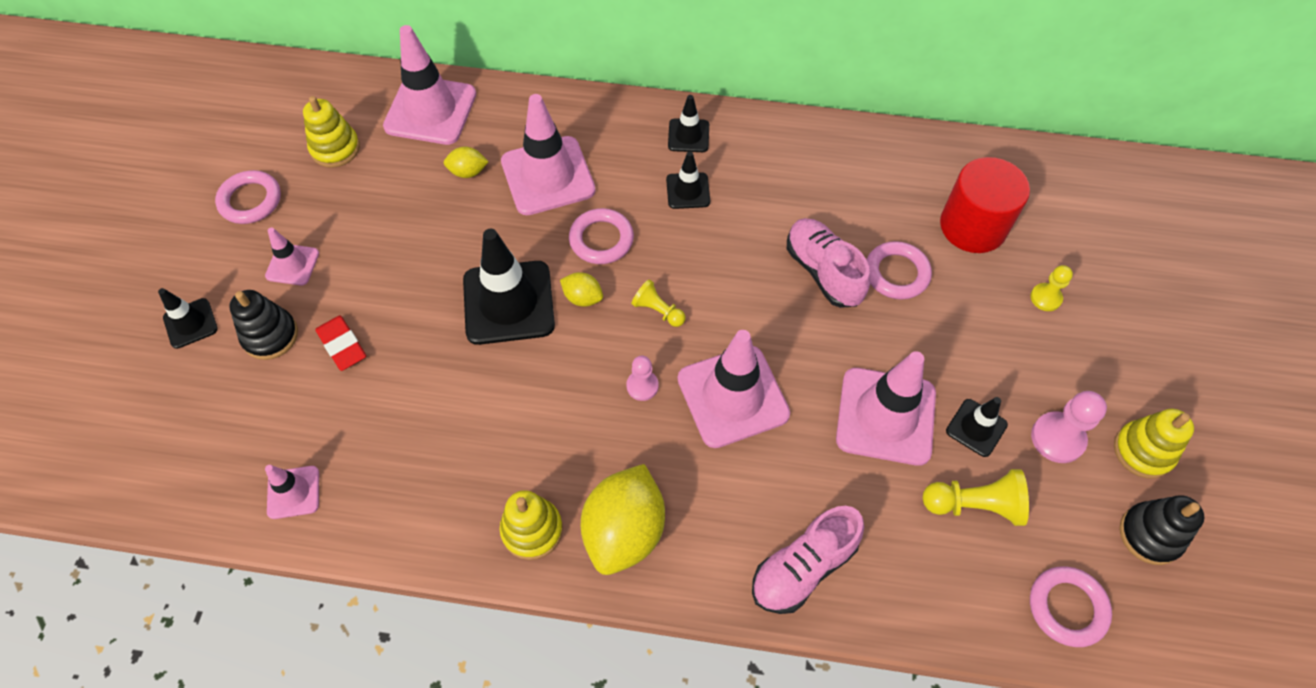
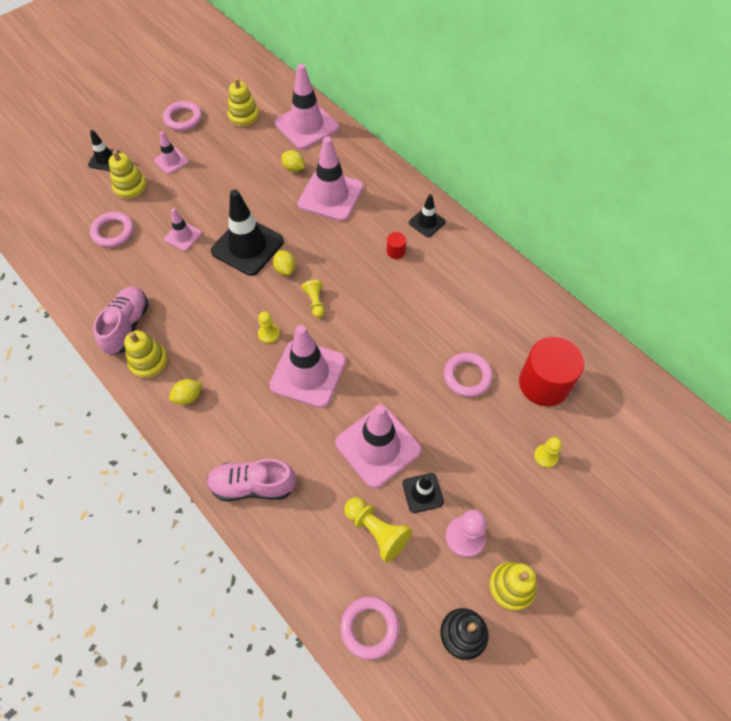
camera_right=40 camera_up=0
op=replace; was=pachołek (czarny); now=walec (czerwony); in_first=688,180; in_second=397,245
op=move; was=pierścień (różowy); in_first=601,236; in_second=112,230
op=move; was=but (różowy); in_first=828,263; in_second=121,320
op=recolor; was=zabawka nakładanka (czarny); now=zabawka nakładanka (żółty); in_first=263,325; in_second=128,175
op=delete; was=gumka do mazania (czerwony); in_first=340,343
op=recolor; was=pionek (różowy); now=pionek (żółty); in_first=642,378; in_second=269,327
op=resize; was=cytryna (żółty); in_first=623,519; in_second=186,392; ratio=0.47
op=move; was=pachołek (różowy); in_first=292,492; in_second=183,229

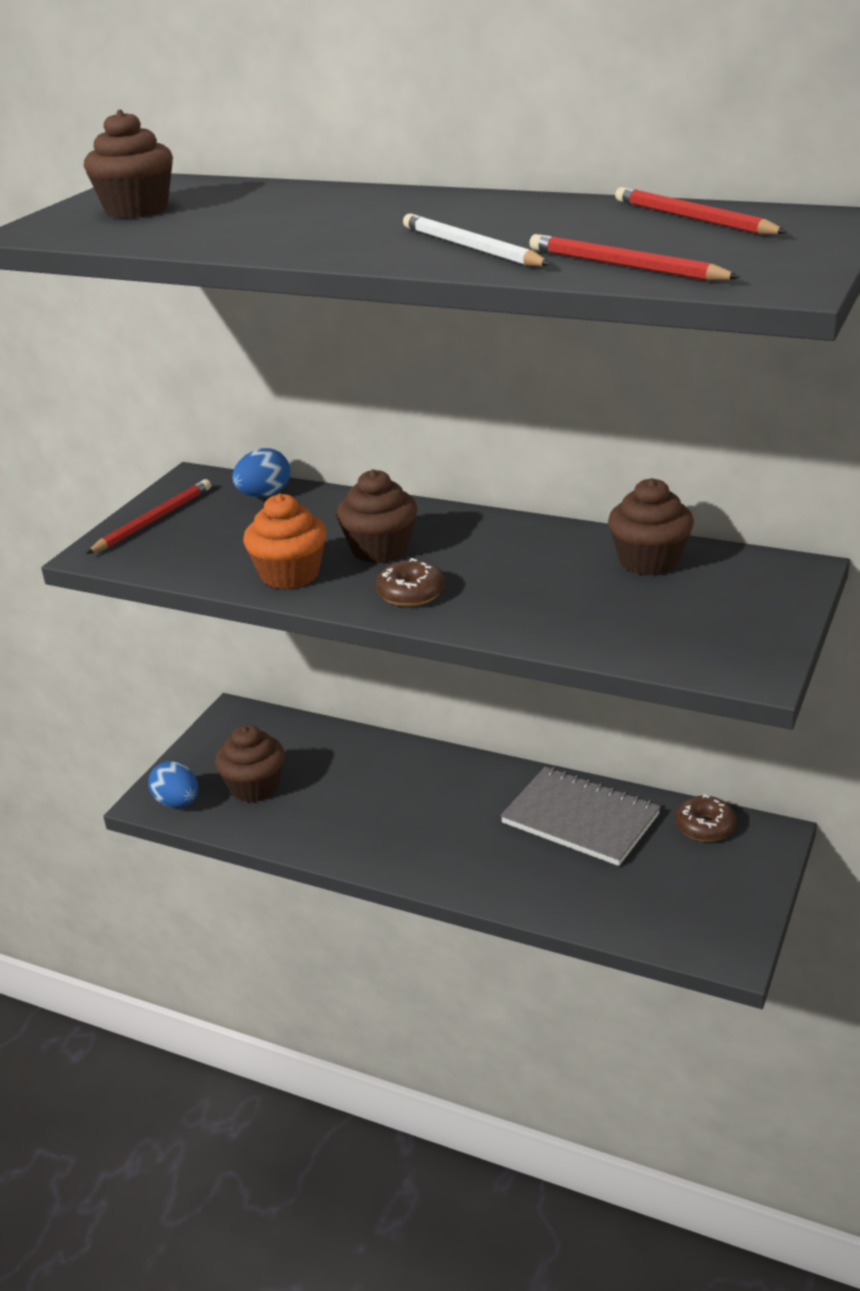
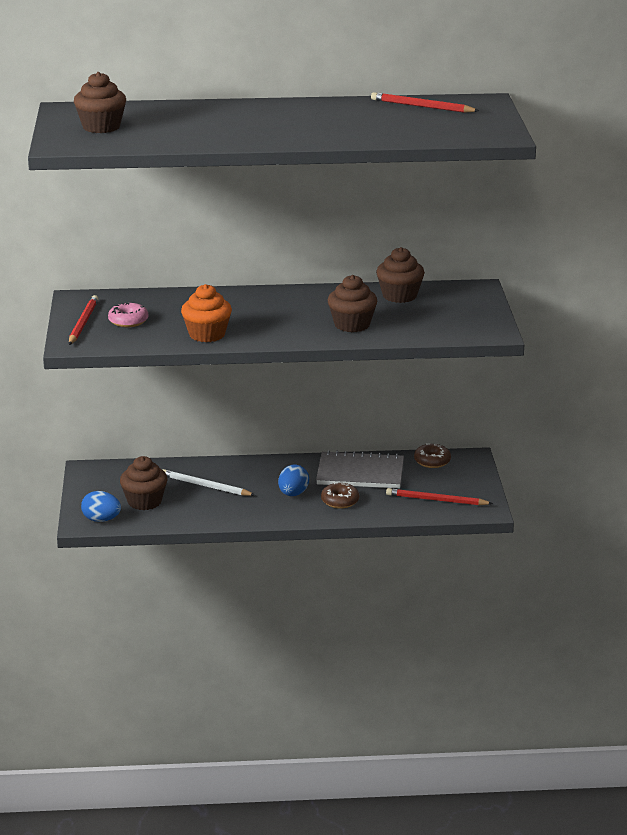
camera_right=-30 camera_up=-5
op=move; was=ołówek (biały); in_first=477,239; in_second=209,482
op=move; was=ołówek (czerwony); in_first=634,257; in_second=439,497
op=move; was=jajko (niebieski); in_first=261,472; in_second=293,480
op=move; was=muffinka (brązowy); in_first=376,516; in_second=352,303
op=move; was=donut (brązowy); in_first=410,582; in_second=340,495
op=insert; now=donut (różowy); in_second=128,315

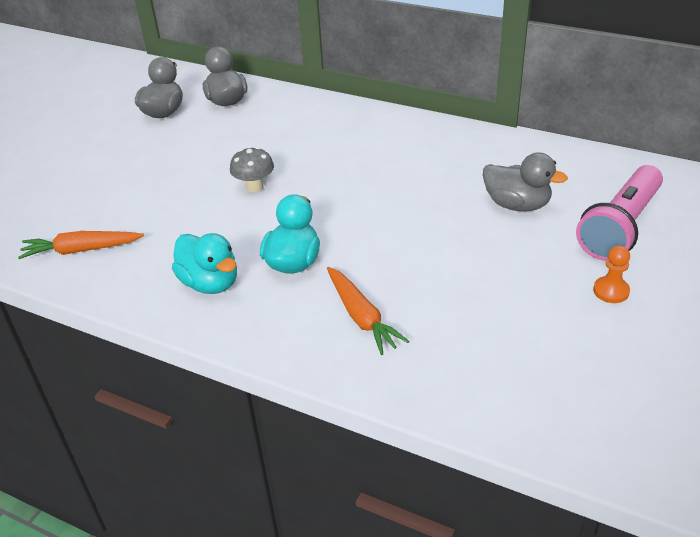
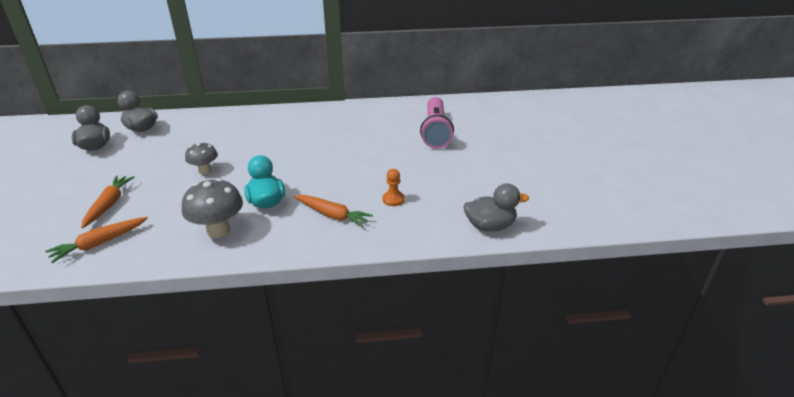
camera_right=-35 camera_up=-5
op=move; was=kaczka (szary); in_first=525,181; in_second=496,207
op=replace; was=kaczka (turkusowy); now=grzyb (szary); in_first=204,263; in_second=212,208
op=move; was=pionek (pomarańczowy); in_first=611,274; in_second=393,187
op=insert; now=marchewka (pomarańczowy); in_second=108,202

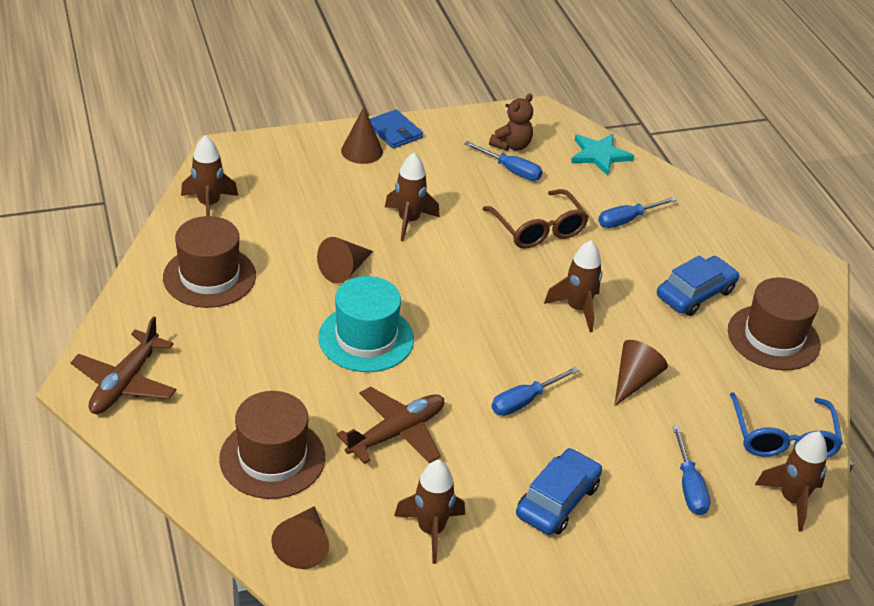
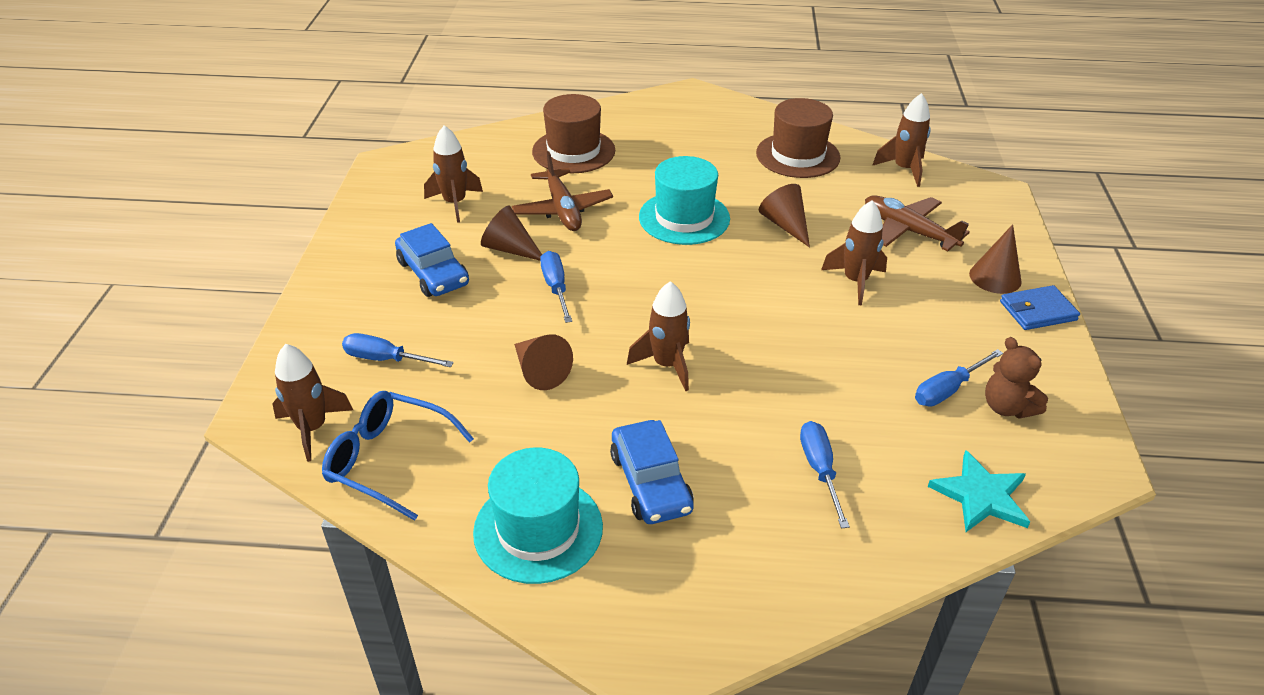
camera_right=115 camera_up=0
op=delete; was=okulary (brązowy); in_first=536,219
op=recolor; was=kapelusz (brązowy); now=kapelusz (turkusowy); in_first=774,324; in_second=538,515
op=move; was=samolot (brązowy); in_first=123,365; in_second=917,223
op=move; was=stożek (brązowy); in_first=300,537; in_second=511,233

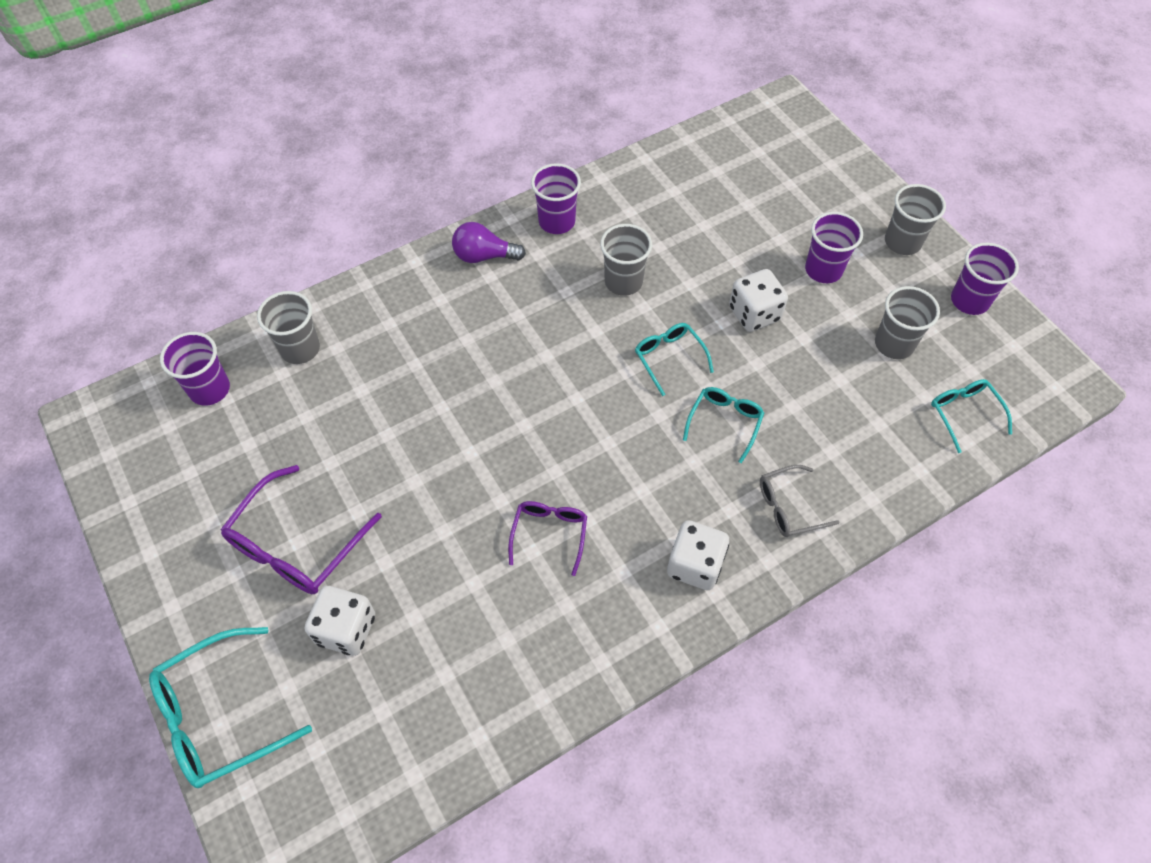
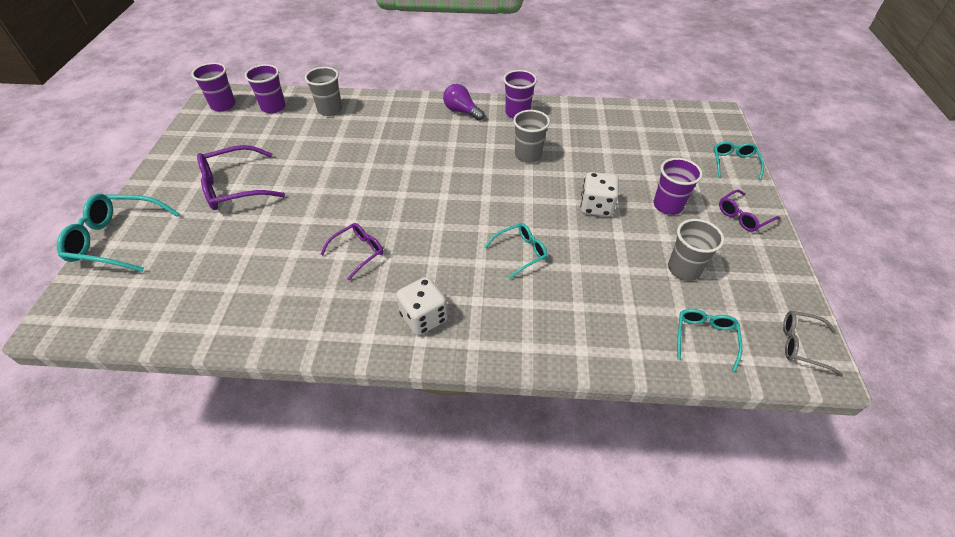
camera_right=35 camera_up=-10
op=replace; was=szklanka (szary); now=okulary (fioletowy); in_first=915,219; in_second=749,211
op=move; was=szklanka (fioletowy); in_first=985,279; in_second=213,87
op=move; was=okulary (turkusowy); in_first=674,359; in_second=739,160
op=move; was=okulary (szary); in_first=800,501; in_second=813,343
op=delete; was=kostka do gry (biały); in_first=340,621

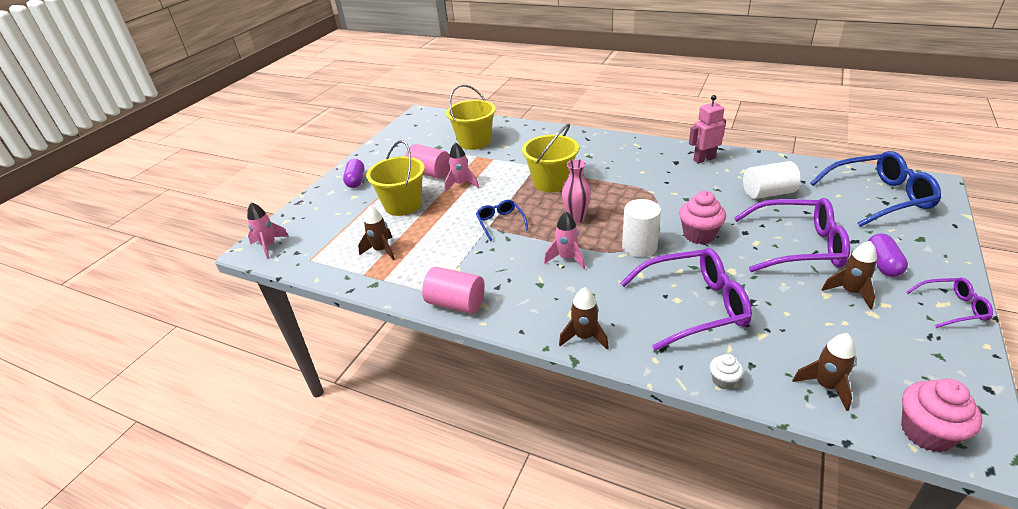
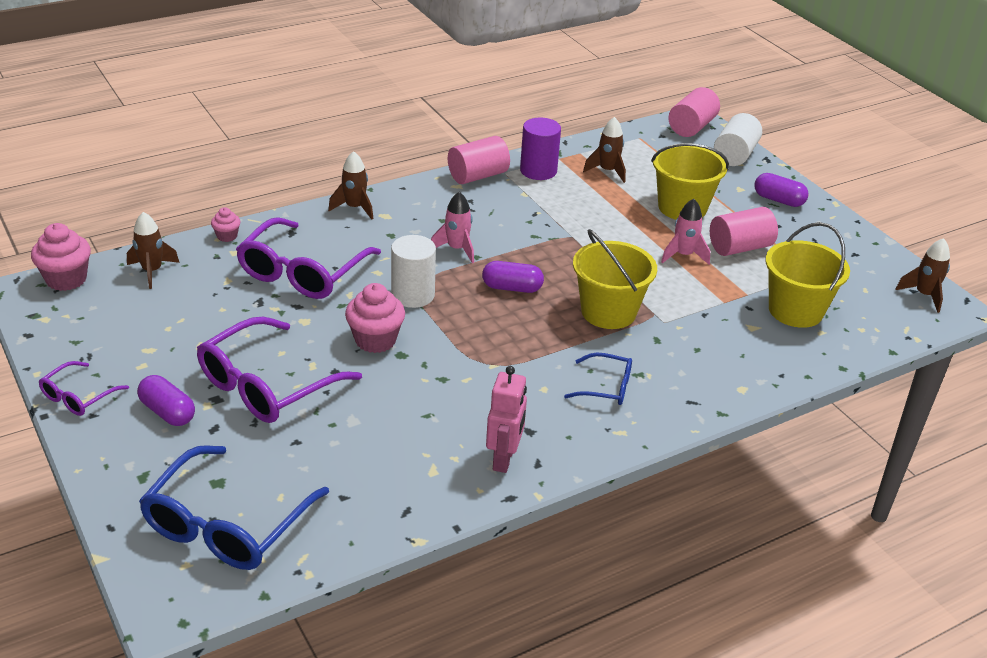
camera_right=120 camera_up=0
op=replace; was=wazon (różowy); now=kapsułka (fioletowy); in_first=576,191; in_second=513,277
op=move; was=walec (biały); in_first=772,180; in_second=738,139
op=move; was=okulary (niebieski); in_first=502,220; in_second=598,379
op=replace; was=rakieta (różowy); now=walec (różowy); in_first=268,230; in_second=694,112
op=move; was=rakieta (brązowy); in_first=849,275; in_second=922,275
op=recolor; was=muffinka (biały); now=muffinka (różowy); in_first=726,371; in_second=226,224
op=insert; now=walec (fioletowy); in_second=540,149

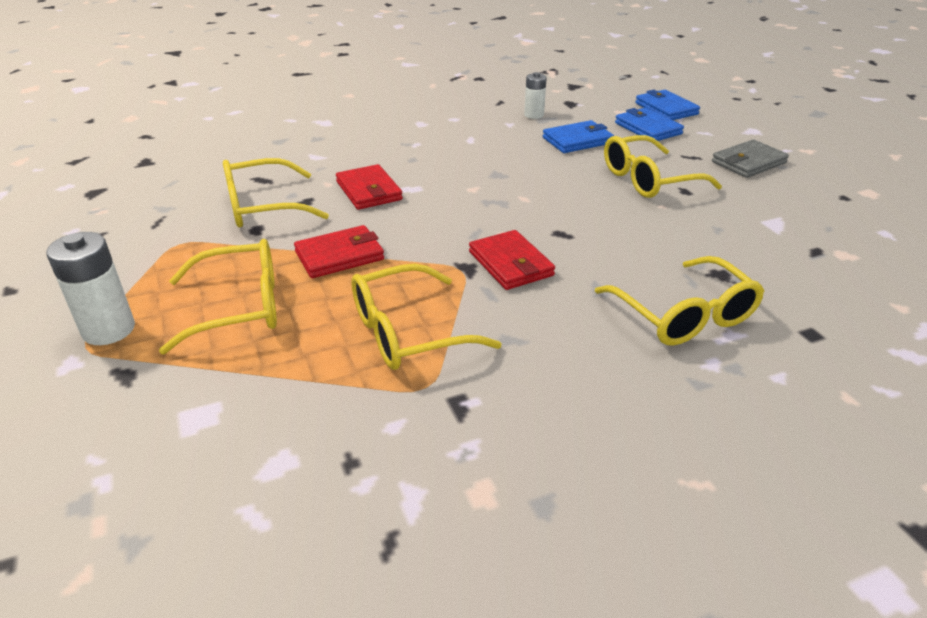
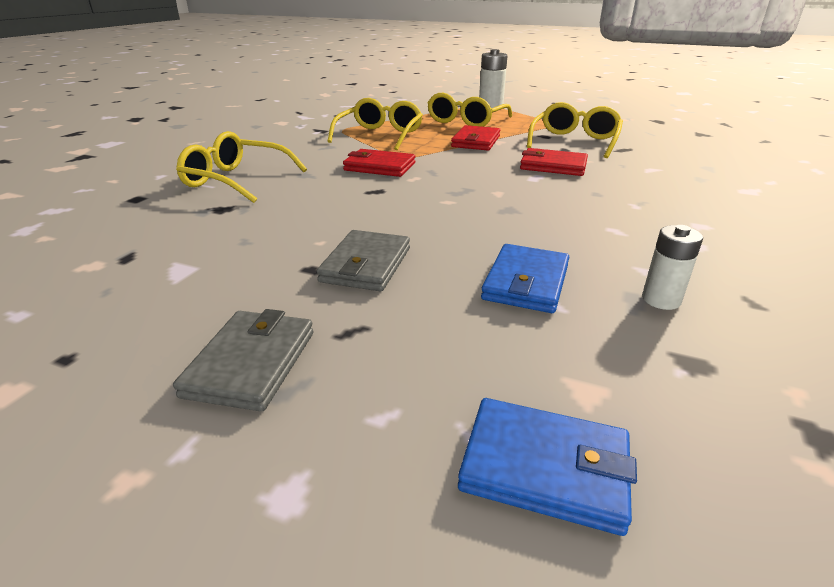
camera_right=135 camera_up=-5
op=delete; was=portfel (niebieski); in_first=649,124
op=replace; was=okulary (żółty); now=portfel (szary); in_first=663,166; in_second=363,260

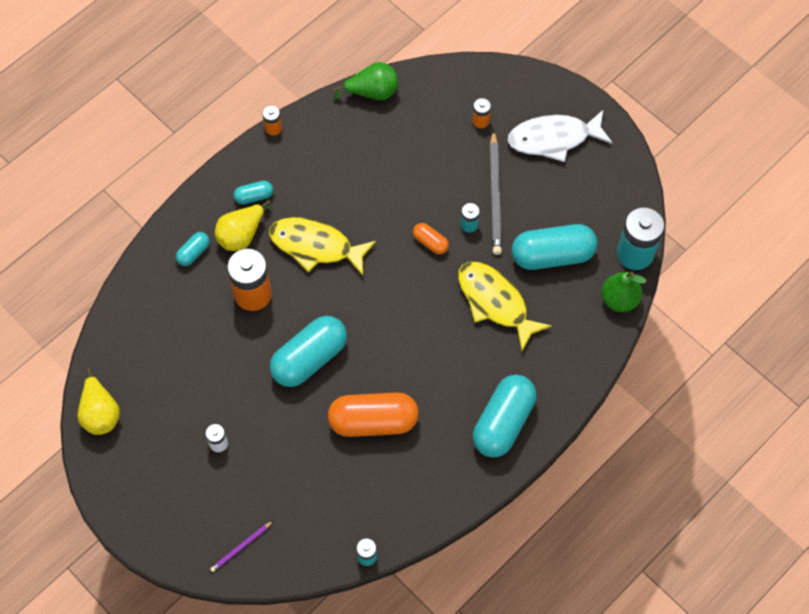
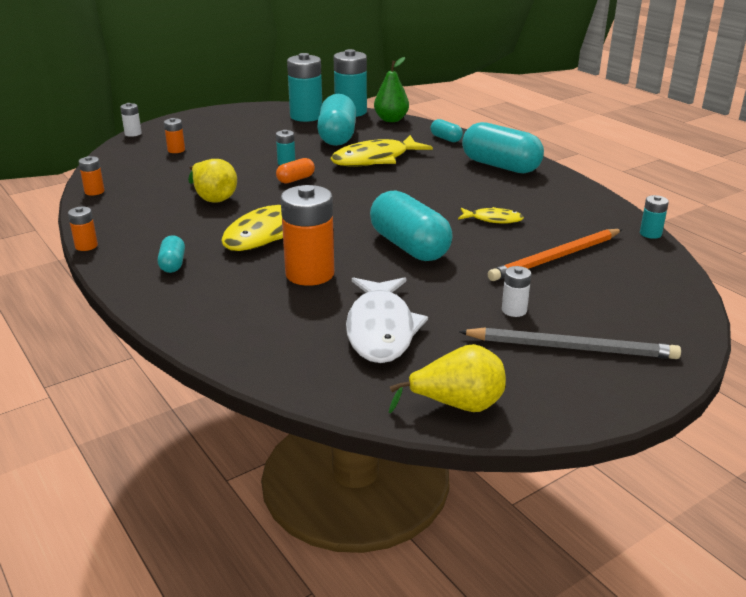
camera_right=-80 camera_up=-35
op=replace; was=gruszka (zielony); now=bateria (pomarańczowy); in_first=365,81; in_second=91,176
op=move; was=ryba (biały); in_first=560,136; in_second=387,320
op=move; was=ołówek (szary); in_first=496,192; in_second=570,343
op=move; was=gruszka (żółty); in_first=243,225; in_second=212,181
op=move; was=kapsułka (turkusowy); in_first=193,249; in_second=447,130
op=replace; was=kapsułka (pomarańczowy); now=ryba (żółty); in_first=373,414; in_second=491,215
op=delete; was=ołówek (fioletowy); in_first=241,546
op=insert; now=bateria (turkusowy); in_second=304,87
op=insert; now=bateria (biały); in_second=131,120
op=insert; now=ołówek (pomarańczowy); in_second=555,255

